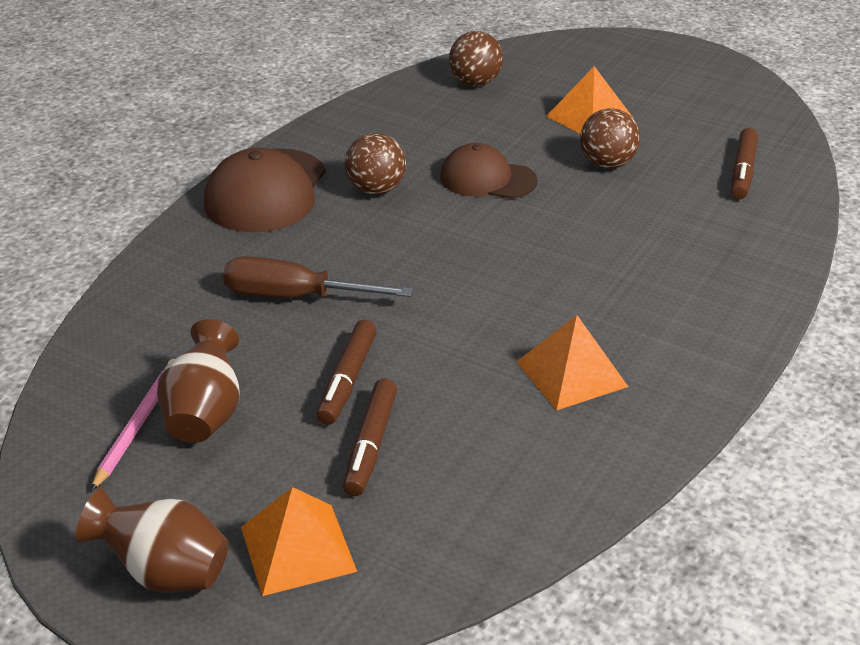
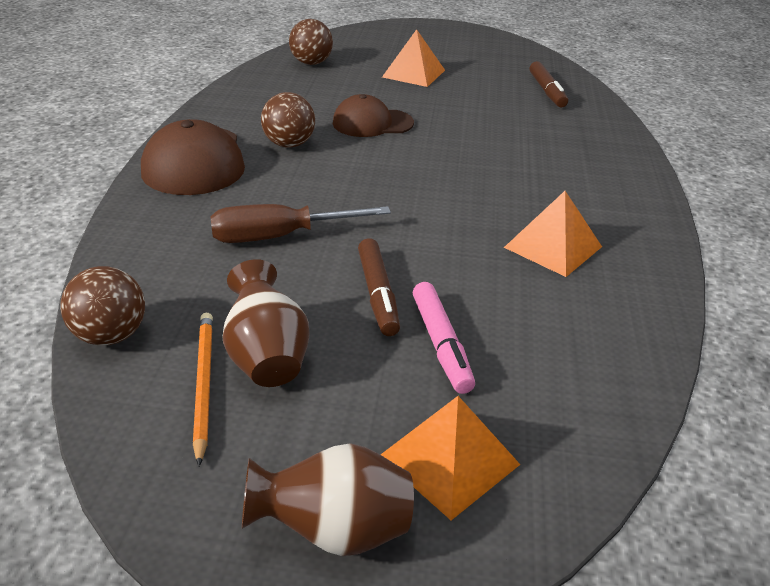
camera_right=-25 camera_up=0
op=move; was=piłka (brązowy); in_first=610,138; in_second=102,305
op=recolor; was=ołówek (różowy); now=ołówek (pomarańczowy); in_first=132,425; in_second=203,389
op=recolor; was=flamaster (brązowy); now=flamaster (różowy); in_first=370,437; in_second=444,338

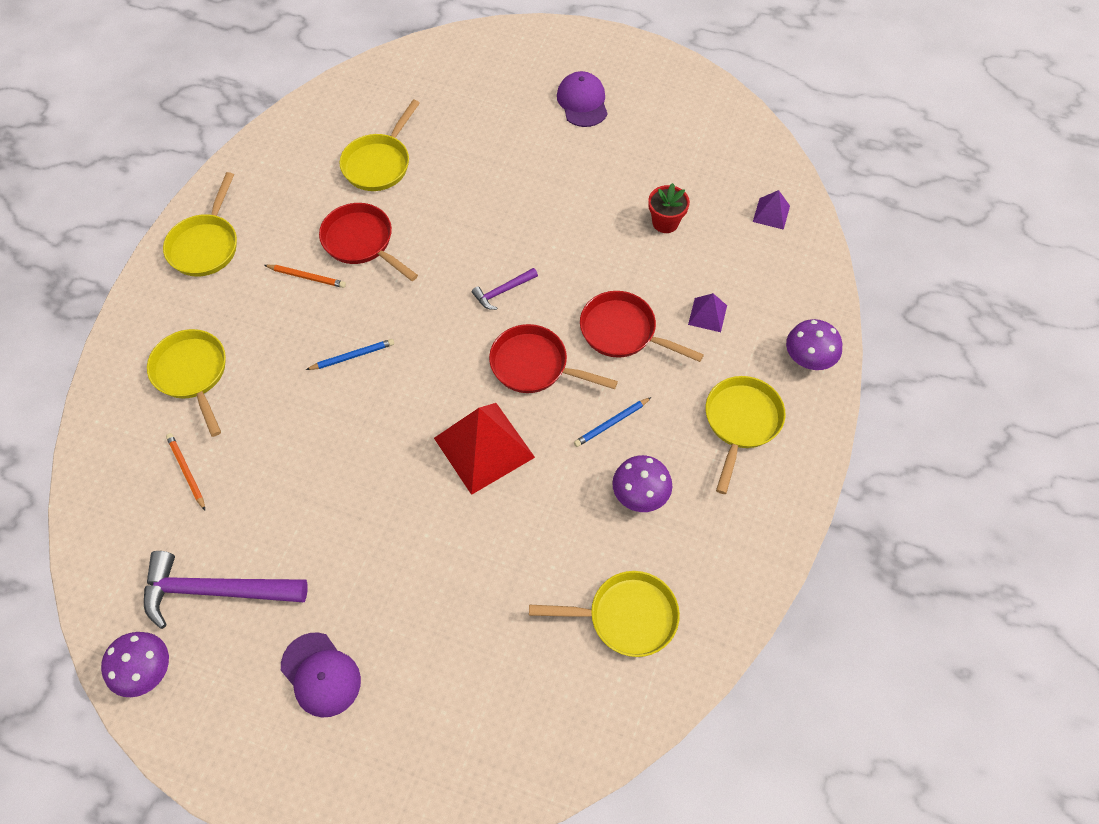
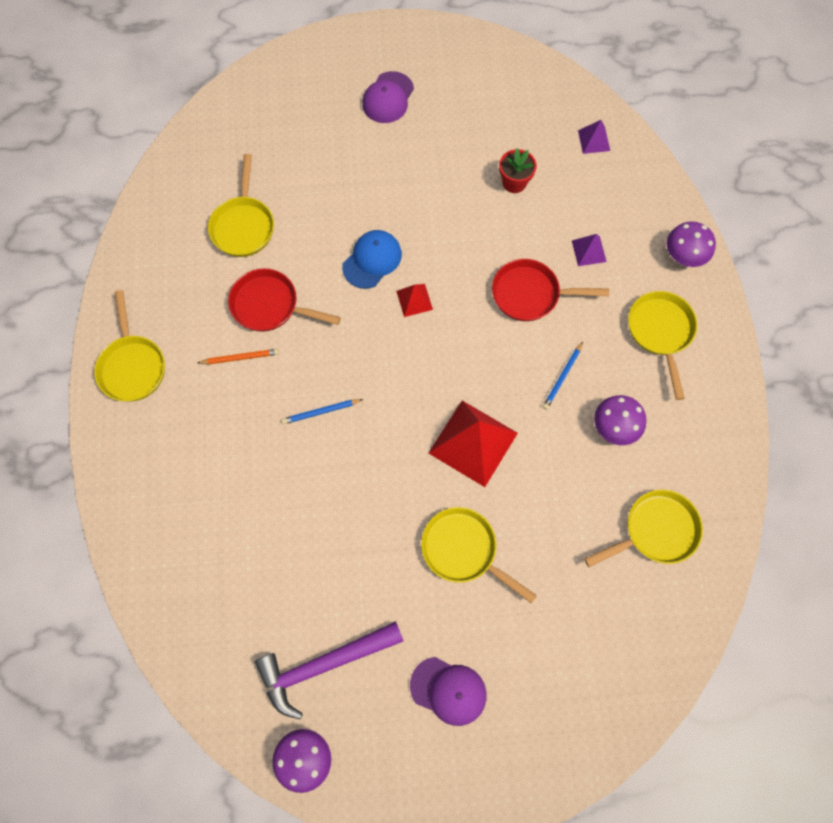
camera_right=-25 camera_up=10
op=rotate; was=czapka (fioletowy); in_first=582,99; in_second=388,97; clockwise=-120
op=replace; was=młotek (fioletowy); now=piramida (czerwony); in_first=505,289; in_second=414,300
op=delete; was=patelnia (czerwony); in_first=553,358
op=move; was=patelnia (żółty); in_first=186,383; in_second=479,555
op=rotate; was=ołówek (niebieski); in_first=350,354; in_second=323,411; clockwise=-150
op=delete; was=ołówek (pomarańczowy); in_first=185,471
op=insert; now=czapka (niebieski); in_second=372,259

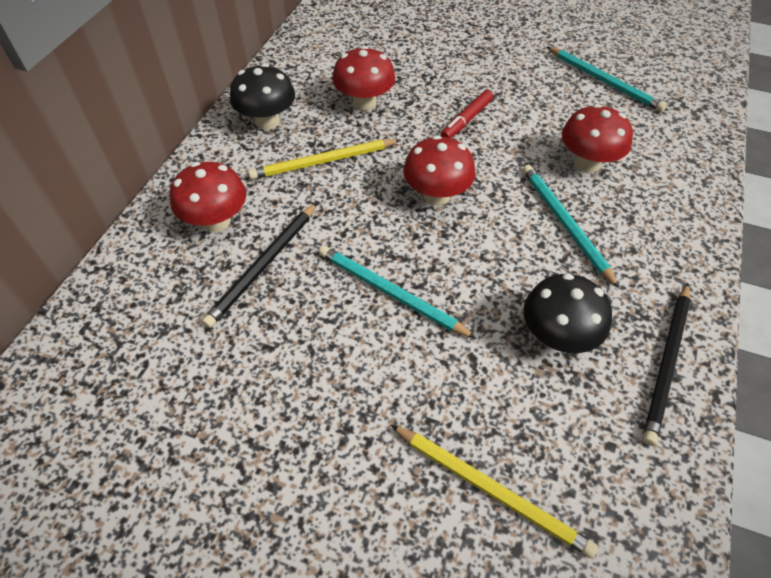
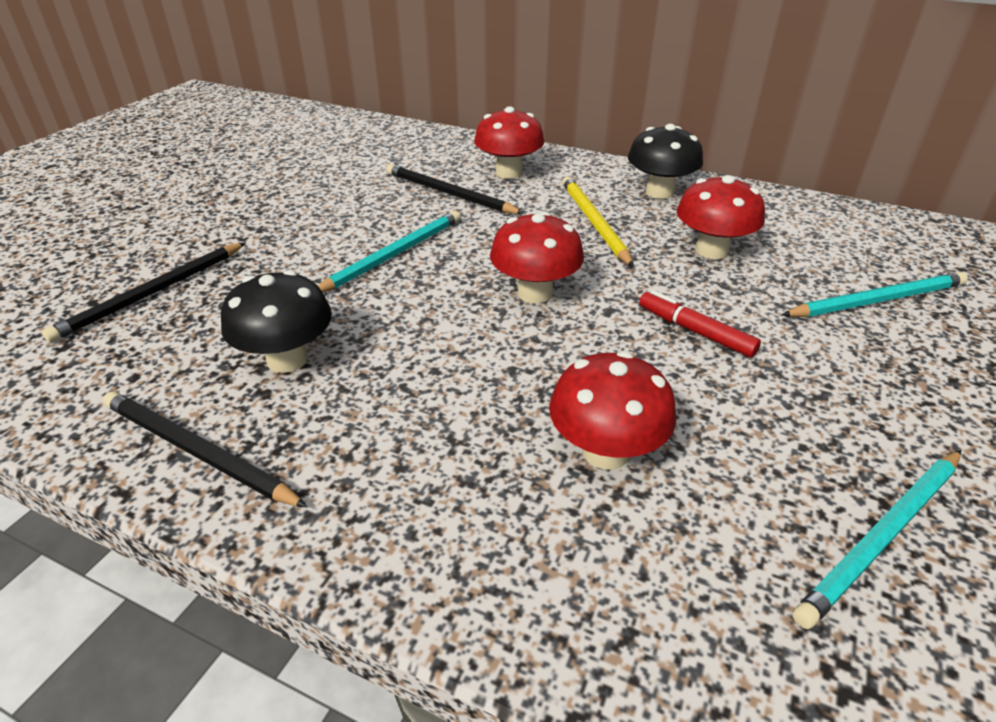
camera_right=95 camera_up=-15
op=move; was=ołówek (turkusowy); in_first=571,227; in_second=875,294
op=recolor; was=ołówek (żółty); now=ołówek (czarny); in_first=494,491; in_second=144,292

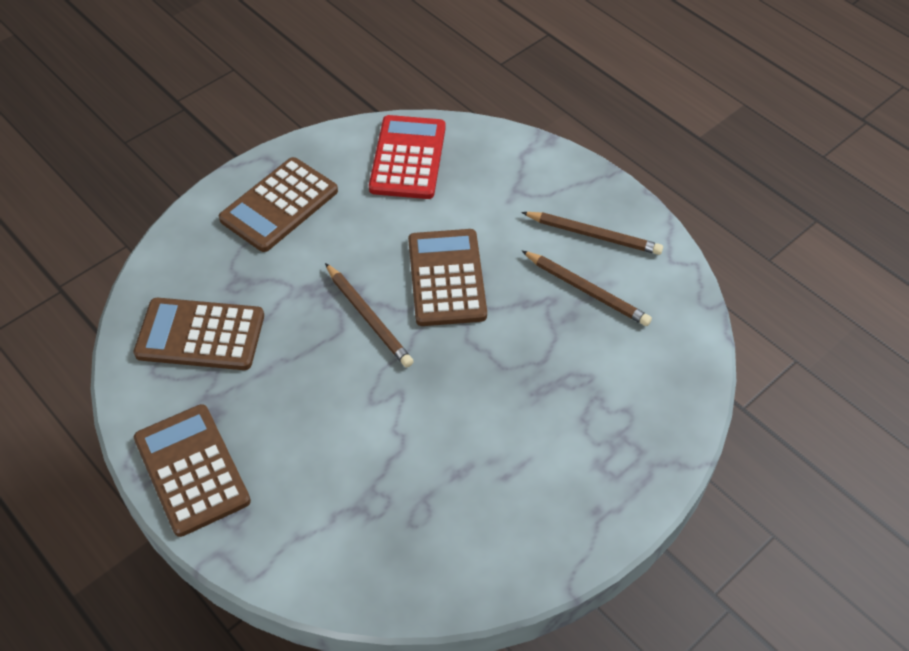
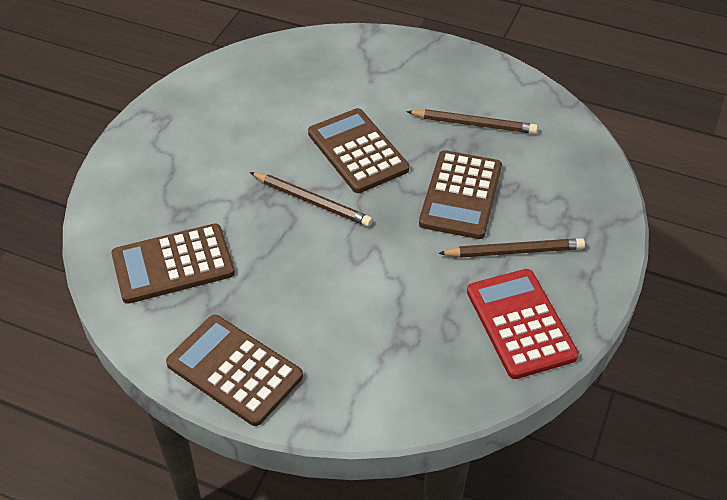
camera_right=-25 camera_up=-5
op=move; was=kalkulator (czerwony); in_first=407,157; in_second=523,324
op=move; was=kalkulator (brązowy); in_first=278,204; in_second=460,194
op=move; was=ołówek (brązowy); in_first=592,233; in_second=511,248

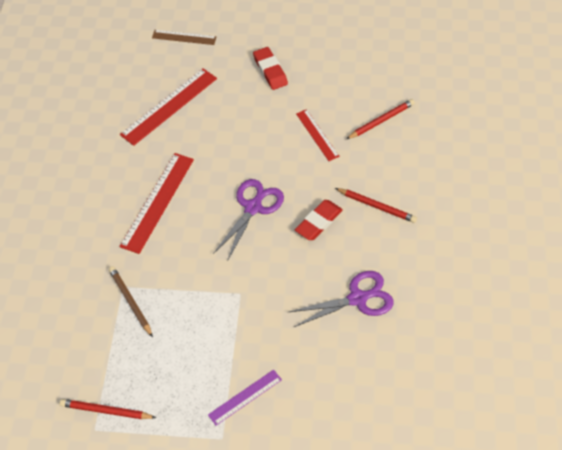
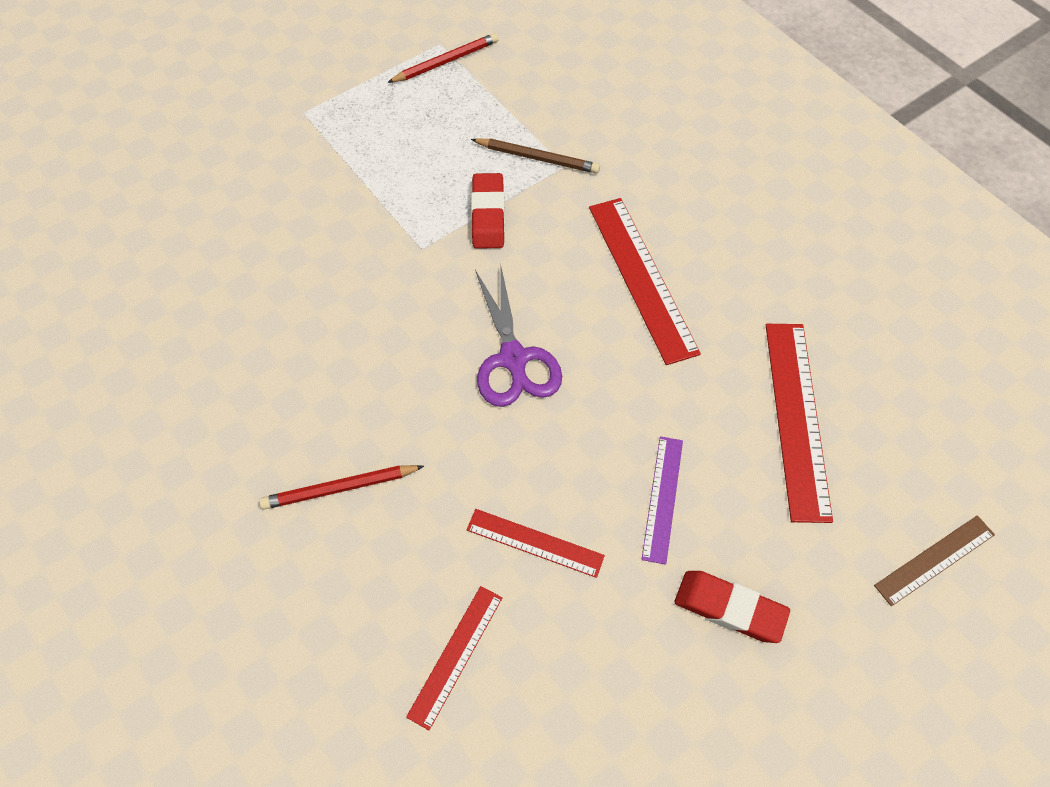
camera_right=135 camera_up=5
op=replace; was=ołówek (czerwony); now=linijka (czerwony); in_first=380,119; in_second=454,658
op=move; was=gumka do mazania (czerwony); in_first=319,220; in_second=488,211
op=delete; was=nożyczki (fioletowy); in_first=341,299
op=move; was=linijka (fioletowy); in_first=245,397; in_second=662,500

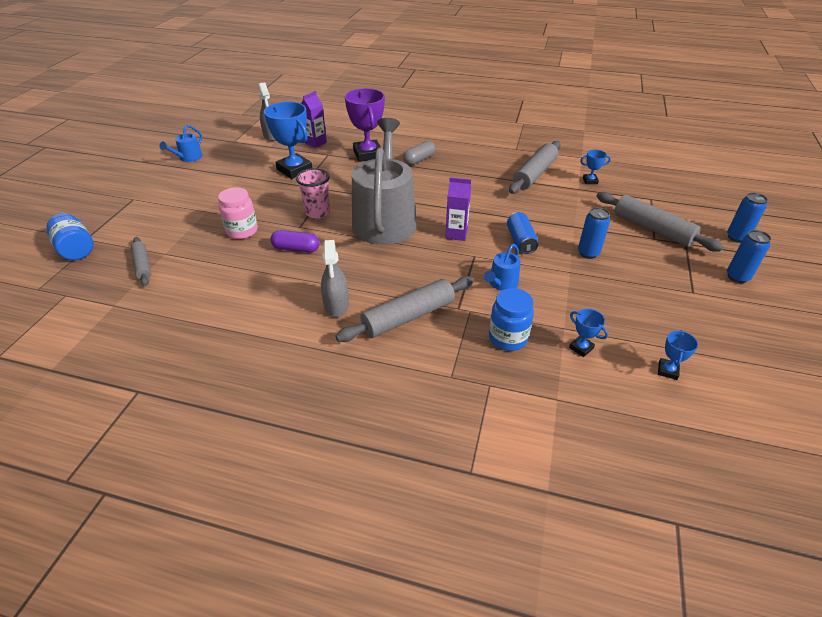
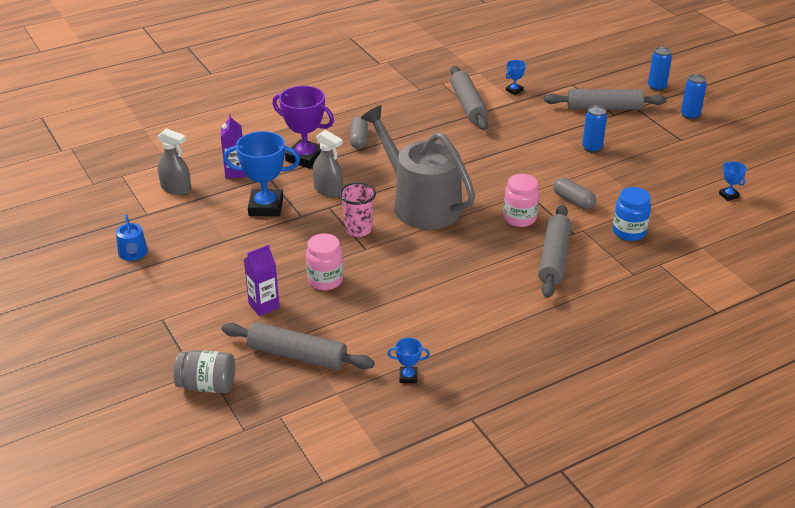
camera_right=-45 camera_up=-5
op=move; was=karton mleka (fioletowy); in_first=458,209; in_second=261,280
op=delete; was=puszka (niebieski); in_first=522,233
op=recolor; was=słoik (niebieski); now=słoik (szary); in_first=70,236; in_second=204,371
op=delete; was=kapsułka (fioletowy); in_first=295,241
op=resize; was=wałek do ciasta (szary); in_first=141,261; in_second=297,346; ratio=1.73
op=move; was=spryskiwacz (szary); in_first=335,278; in_second=328,163
op=replace; was=konewka (niebieski); now=kapsułka (szary); in_first=502,267; in_second=574,193
op=move; was=puchar (niebieski); in_first=588,333; in_second=409,360
op=insert; now=słoik (różowy); in_second=521,200

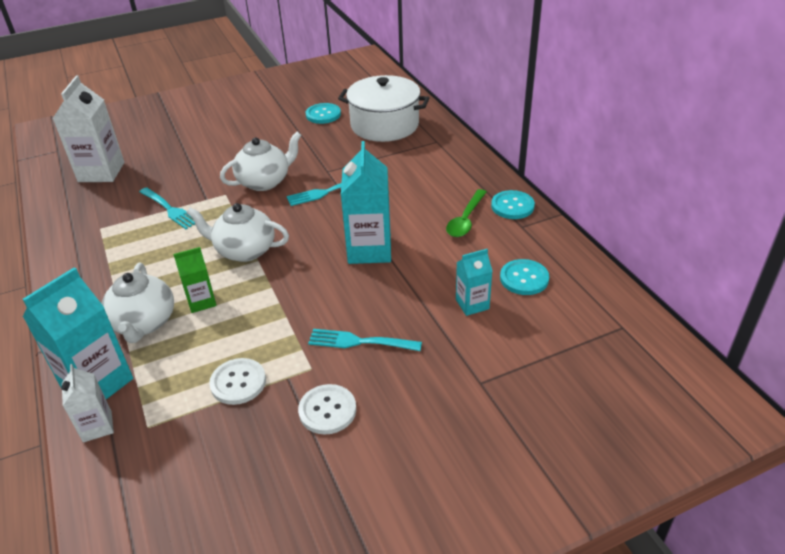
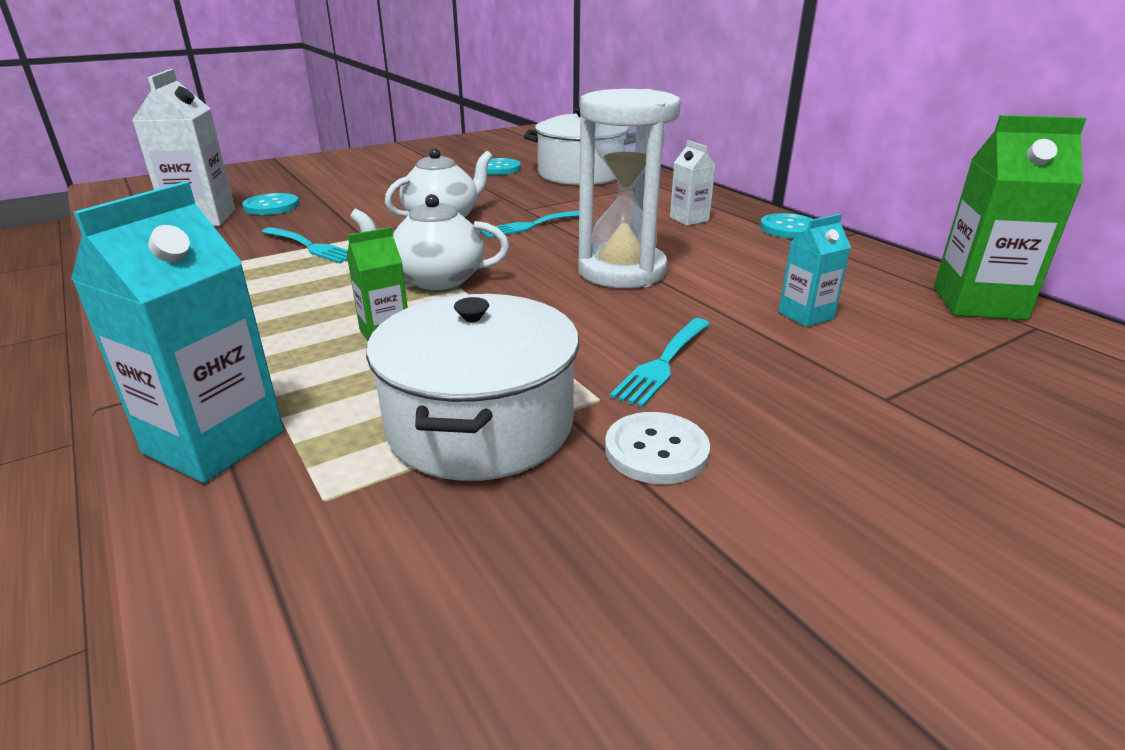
camera_right=-10 camera_up=-10
op=replace; was=karton mleka (turkusowy); now=klepsydra (biały); in_first=366,202; in_second=629,188
op=delete; was=łyżka (zielony); in_first=466,213
op=move; was=guzik (turkusowy); in_first=524,277; in_second=270,204
op=delete; was=imbryk (biały); in_first=137,302
op=rotate; was=widelec (turkusowy); in_first=365,340; in_second=660,363; clockwise=-60
op=replace; was=guzik (biały); now=garnek (biały); in_first=237,381; in_second=472,387
op=move; was=karton mleka (biały); in_first=87,403; in_second=693,183
op=insert; now=karton mleka (zielony); in_second=1010,217

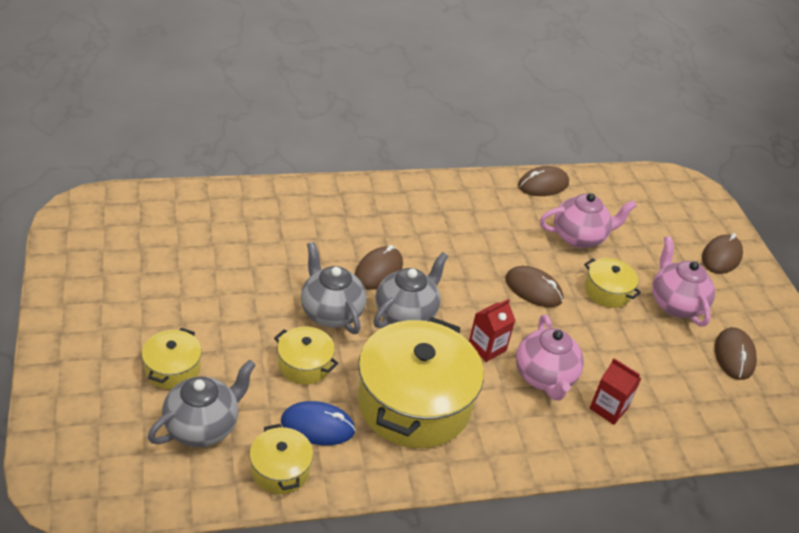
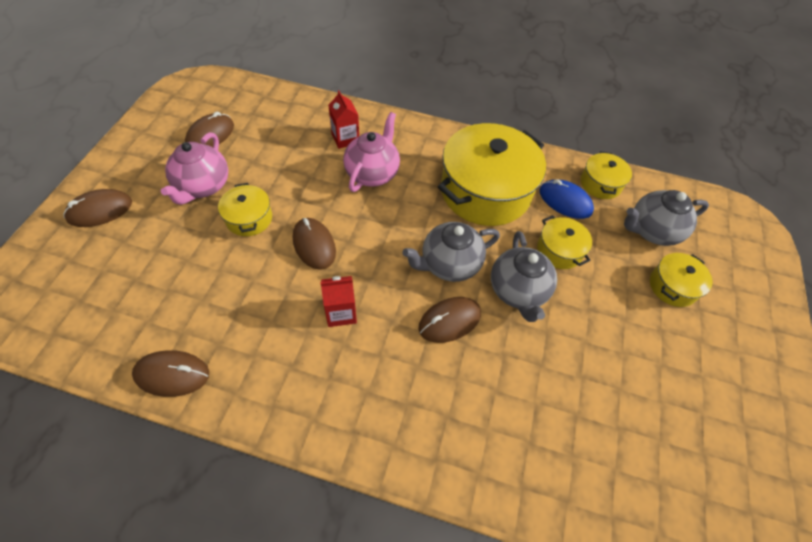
camera_right=-150 camera_up=15
op=delete; was=imbryk (różowy); in_first=588,220
op=move; was=karton mleka (czerwony); in_first=492,330; in_second=339,301

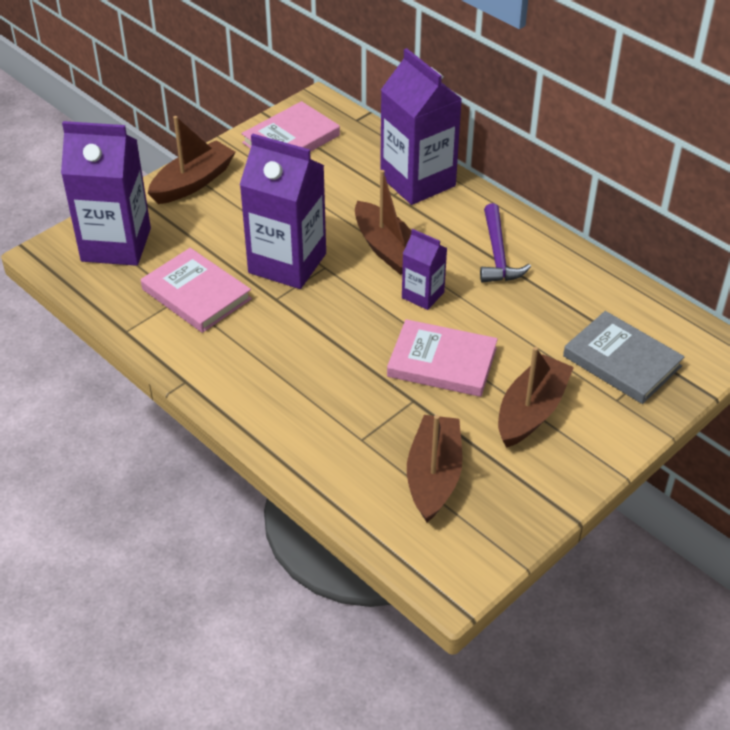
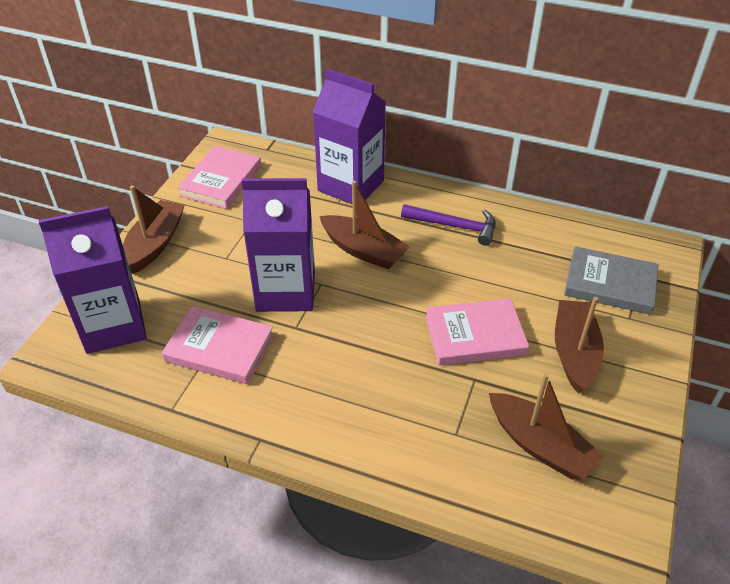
camera_right=-25 camera_up=0
op=rotate; was=młotek (fioletowy); in_first=505,243; in_second=448,225; clockwise=-45
op=delete; was=karton mleka (fioletowy); in_first=424,269
op=rotate; was=łódka (brązowy); in_first=434,469; in_second=546,426; clockwise=150

